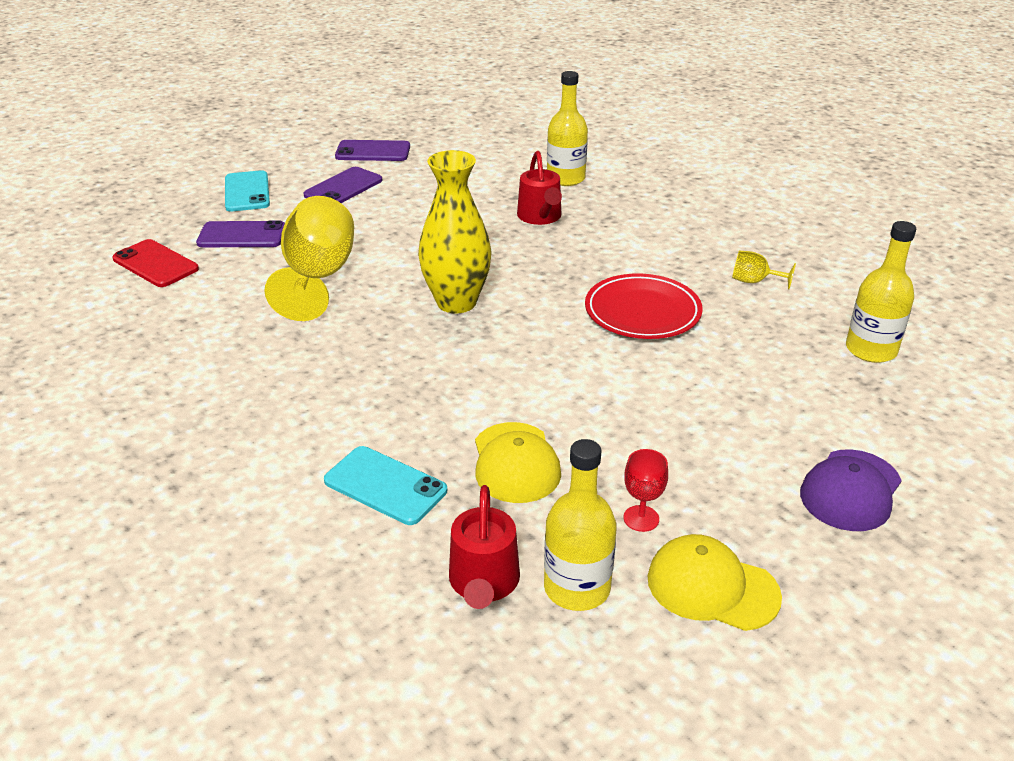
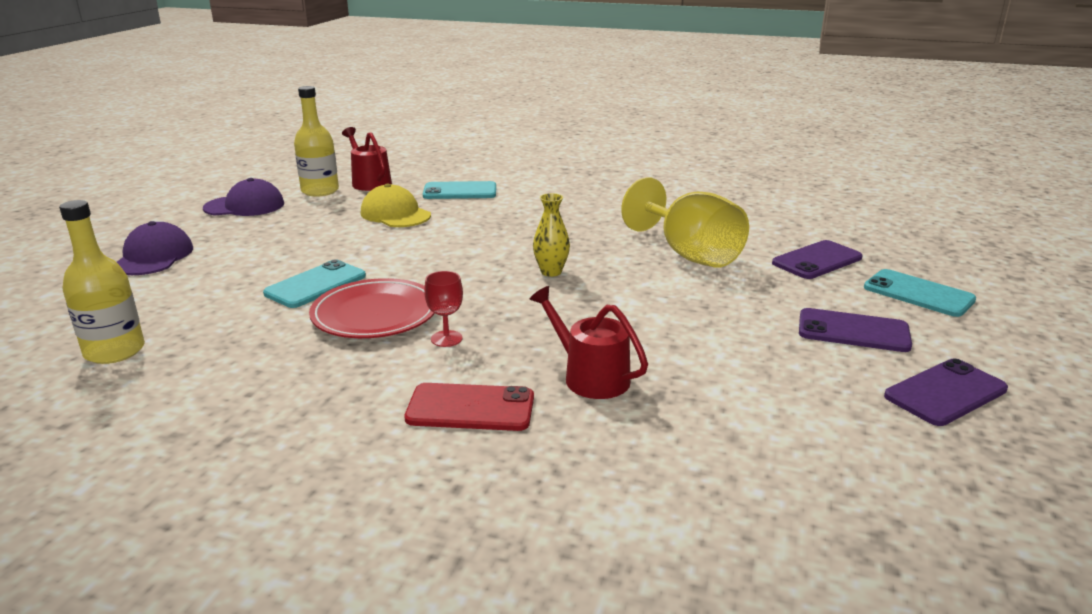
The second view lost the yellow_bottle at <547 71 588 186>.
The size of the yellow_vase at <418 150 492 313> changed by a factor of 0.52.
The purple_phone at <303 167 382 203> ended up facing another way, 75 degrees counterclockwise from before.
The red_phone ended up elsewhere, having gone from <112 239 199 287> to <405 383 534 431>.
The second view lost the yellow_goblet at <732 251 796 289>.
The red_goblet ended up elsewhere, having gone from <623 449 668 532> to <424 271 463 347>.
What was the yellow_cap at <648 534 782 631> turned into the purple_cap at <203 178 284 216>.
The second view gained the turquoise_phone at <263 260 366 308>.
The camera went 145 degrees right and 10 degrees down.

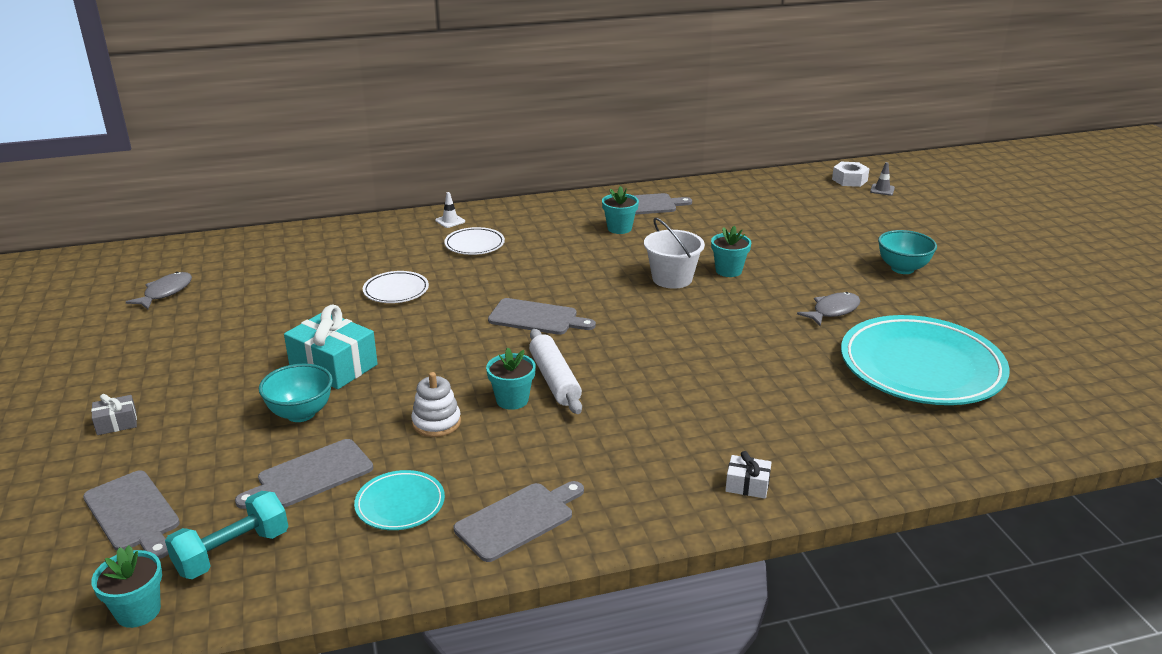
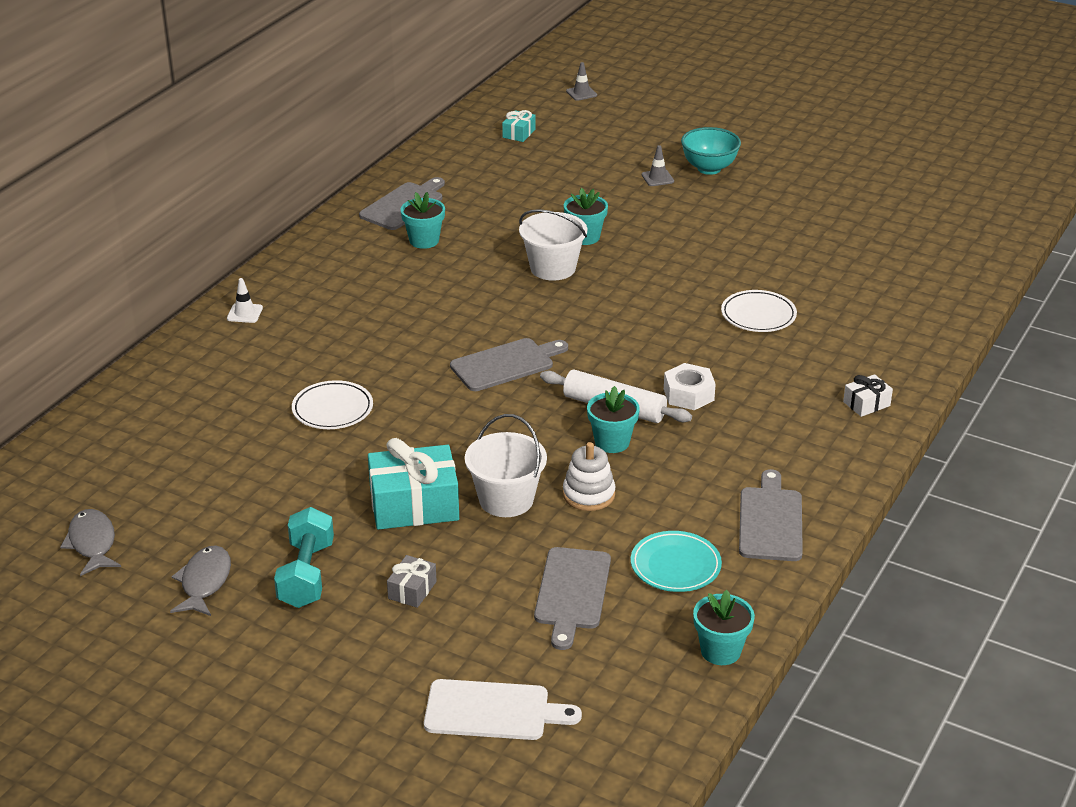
The white_nut ended up elsewhere, having gone from <832 162 870 187> to <664 363 716 410>.
The white_plate ended up elsewhere, having gone from <444 227 505 255> to <721 290 797 332>.
The grey_fish ended up elsewhere, having gone from <797 292 860 326> to <170 545 231 616>.
The second view lost the turquoise_plate at <841 315 1010 405>.
The second view lost the turquoise_bowl at <259 364 333 422>.
The grey_gift ended up elsewhere, having gone from <91 394 137 435> to <387 555 437 608>.
What was the grey_cutting_board at <83 470 180 559> turned into the white_cutting_board at <424 679 582 740>.
The turquoise_dumbbell ended up elsewhere, having gone from <165 491 288 579> to <274 507 334 608>.
The turquoise_flower_pot ended up elsewhere, having gone from <91 545 162 628> to <693 590 755 665>.
The second view gained the turquoise_gift at <502 110 535 142>.
The second view gained the grey_traffic_cone at <642 145 674 186>.
The second view gained the white_bucket at <465 414 547 517>.
The camera went 45 degrees left and 5 degrees up.

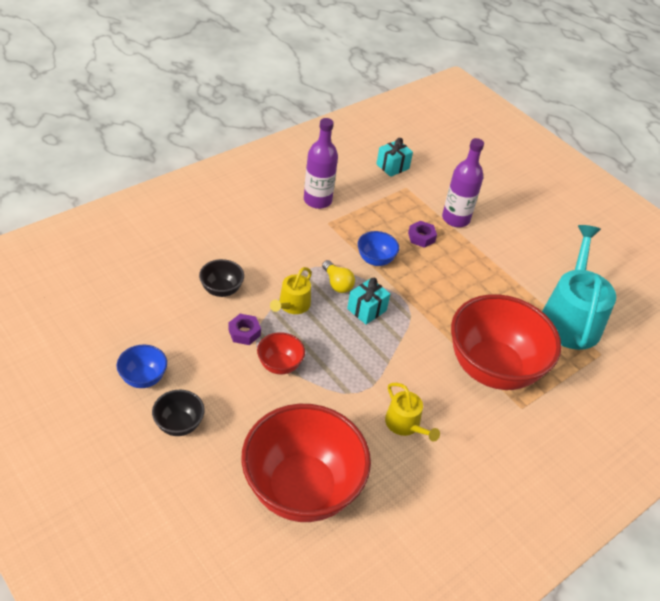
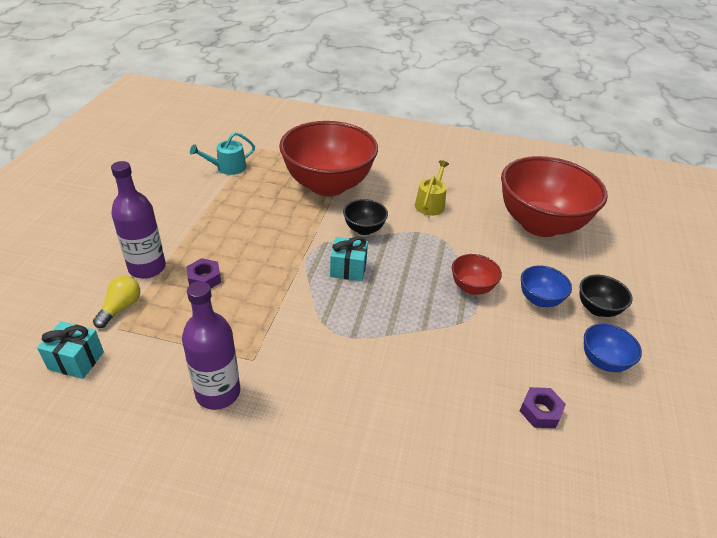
The size of the turquoise_watering_can at <542 225 616 350> changed by a factor of 0.50.
The blue_bowl ended up elsewhere, having gone from <358 231 399 266> to <521 265 572 307>.
The black_bowl ended up elsewhere, having gone from <199 259 244 297> to <343 199 388 235>.
The yellow_light_bulb ended up elsewhere, having gone from <322 260 355 293> to <93 276 140 328>.
The second view lost the yellow_watering_can at <270 267 312 314>.
The purple_nut ended up elsewhere, having gone from <228 314 261 345> to <520 387 566 428>.
The camera went 125 degrees left and 5 degrees down.

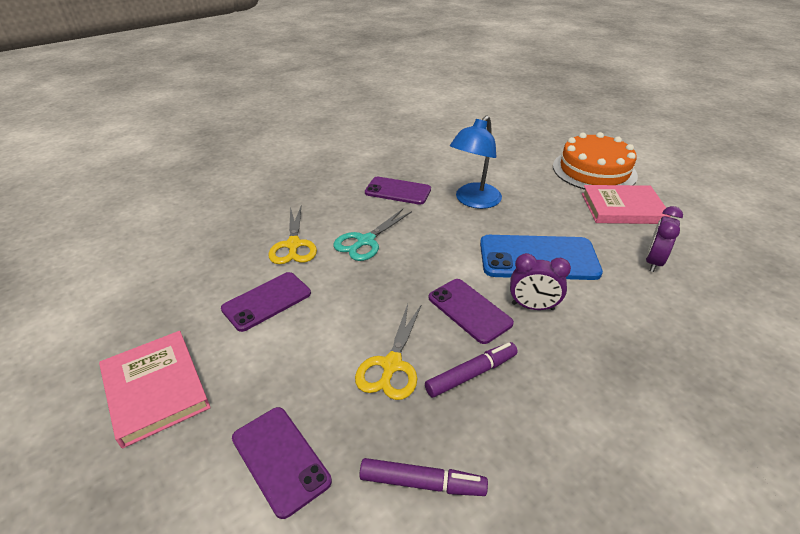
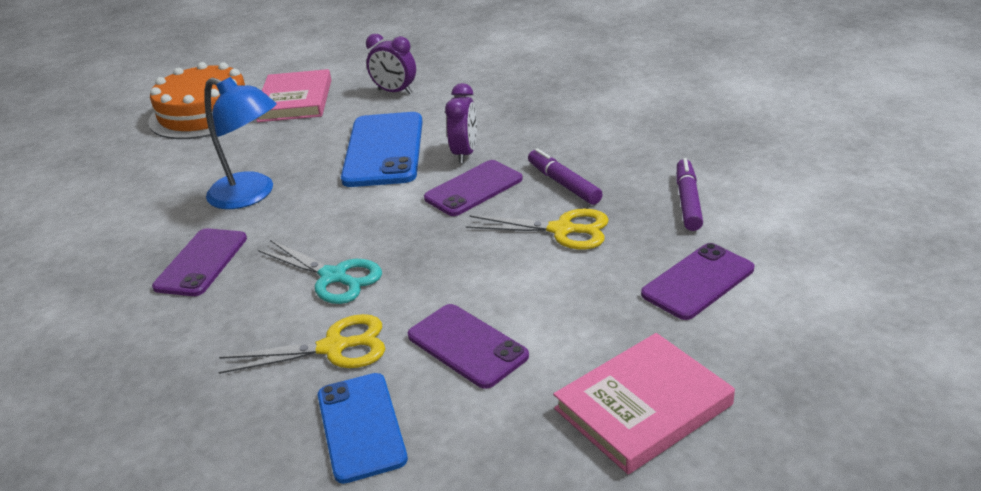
The second view gained the blue_phone at <318 373 408 484>.
The camera went 90 degrees left and 5 degrees down.

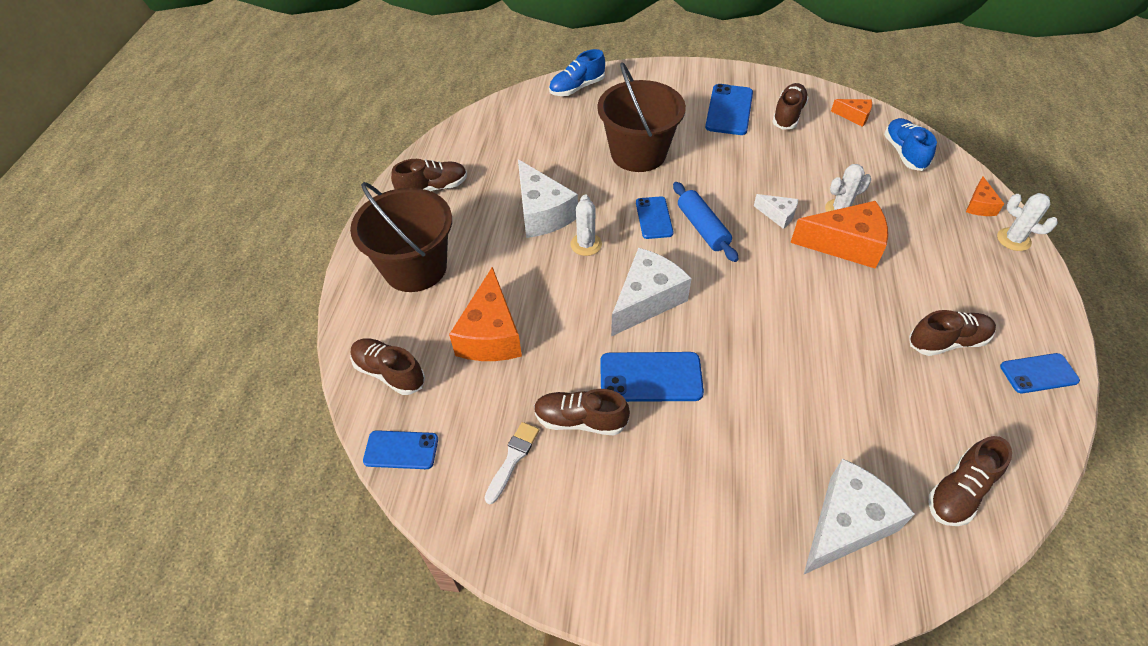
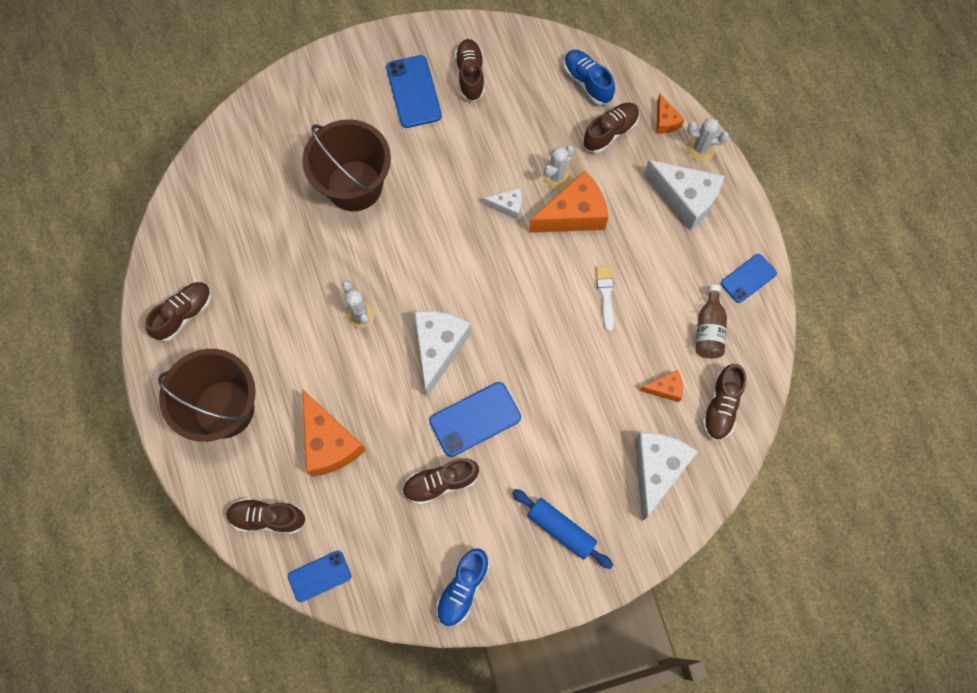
The blue_shoe ended up elsewhere, having gone from <549 49 605 96> to <436 548 490 627>.
The orange_cheese ended up elsewhere, having gone from <831 99 872 127> to <640 370 683 402>.
The white_cheese ended up elsewhere, having gone from <518 159 578 238> to <644 160 724 230>.
The blue_rolling_pin ended up elsewhere, having gone from <673 182 738 262> to <512 489 613 569>.
The second view lost the blue_phone at <636 196 673 239>.
The brown_shoe ended up elsewhere, having gone from <909 310 996 356> to <583 103 639 153>.
The white_brush ended up elsewhere, having gone from <485 422 539 504> to <596 266 614 332>.
The second view gained the brown_bottle at <696 285 727 358>.
The camera went 30 degrees left and 20 degrees up.

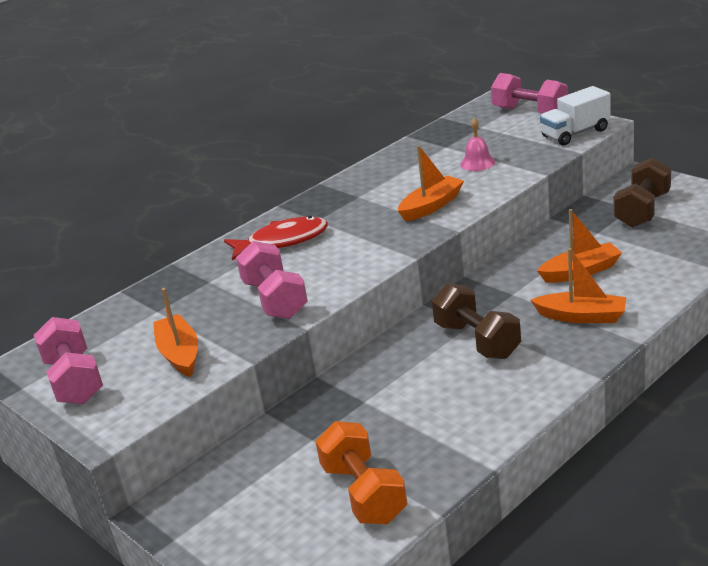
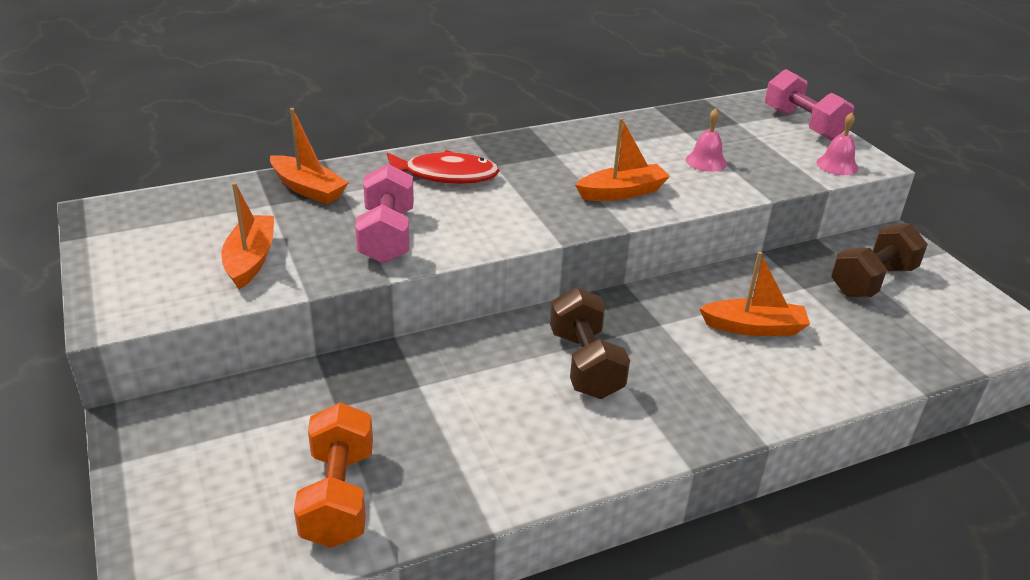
Where the white_truck stood at <540 86 611 145>, the pink_bell came to stand at <816 113 858 175>.
The orange_boat ended up elsewhere, having gone from <531 248 626 323> to <270 108 349 204>.
The second view lost the pink_dumbbell at <34 317 103 404>.
The camera went 15 degrees right and 5 degrees up.

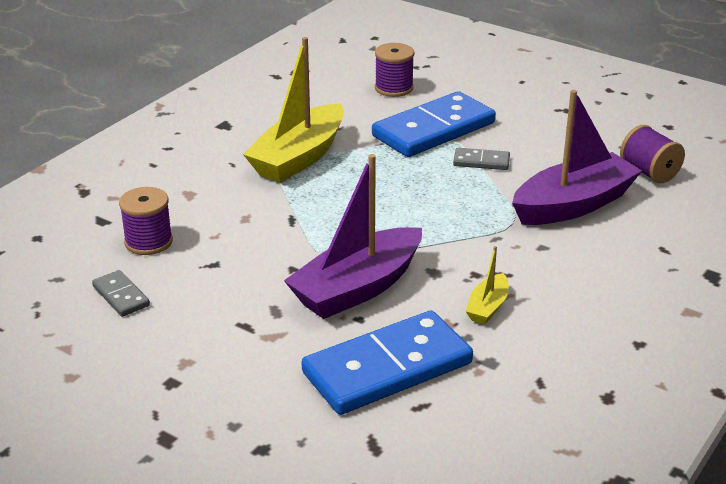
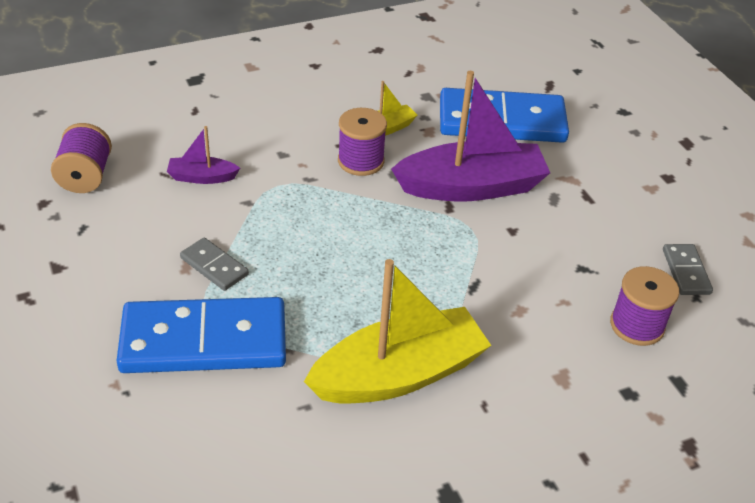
The purple_spool ended up elsewhere, having gone from <375 43 415 97> to <338 108 387 176>.
The size of the purple_boat at <512 90 642 225> changed by a factor of 0.46.
The camera went 150 degrees left and 10 degrees up.

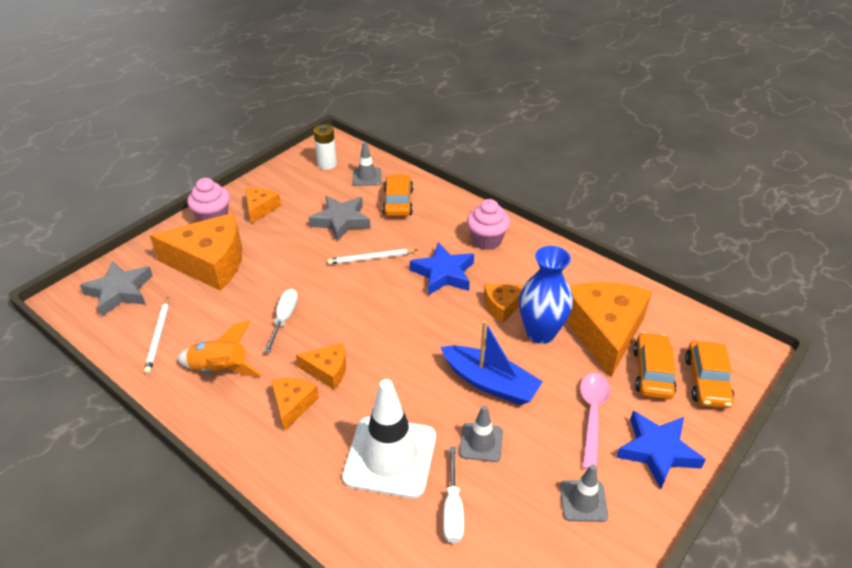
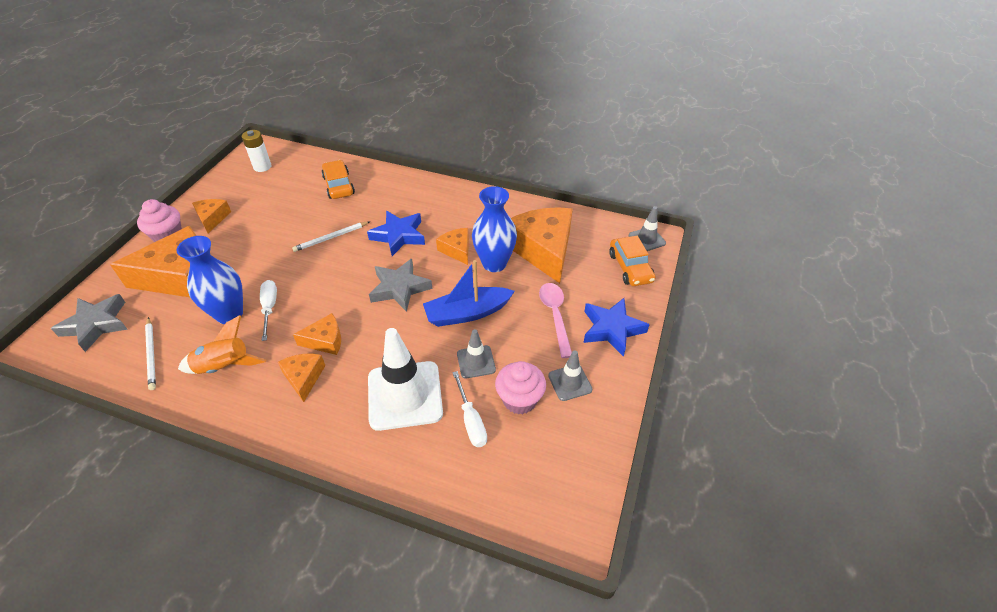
The grey_traffic_cone ended up elsewhere, having gone from <353 142 381 186> to <629 206 666 251>.
The grey_star ended up elsewhere, having gone from <309 196 370 242> to <369 259 432 312>.
The pink_cupcake ended up elsewhere, having gone from <467 199 510 250> to <495 361 546 415>.
The orange_cheese at <484 284 524 323> ended up facing another way, 105 degrees clockwise from before.
The blue_boat at <440 320 543 405> ended up facing another way, 150 degrees clockwise from before.
The second view lost the orange_car at <633 332 677 399>.
The second view gained the blue_vase at <177 236 243 324>.
The camera went 20 degrees left and 5 degrees up.

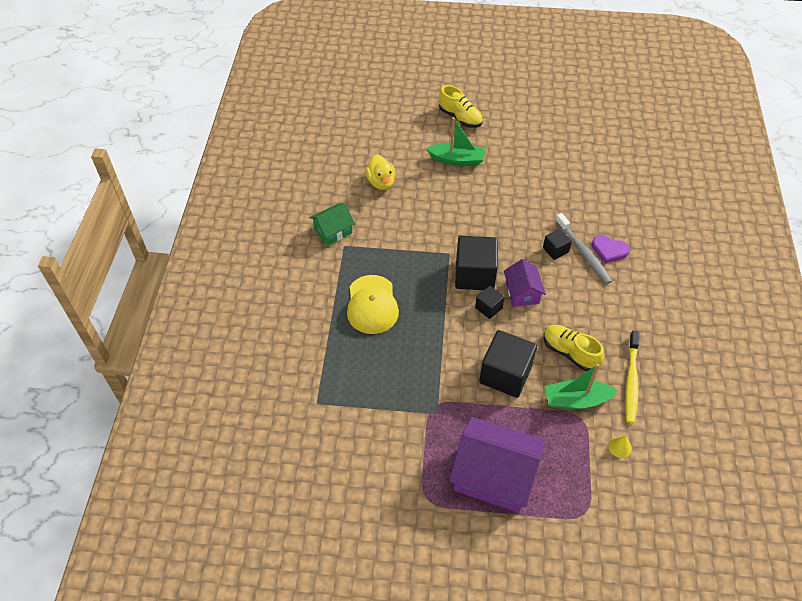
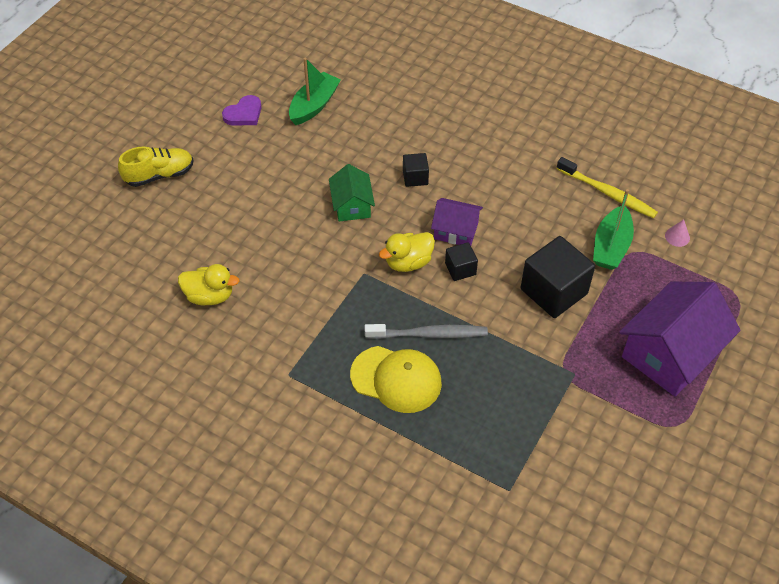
The green_boat ended up elsewhere, having gone from <426 117 485 166> to <289 58 341 125>.
The green_house ended up elsewhere, having gone from <309 203 355 246> to <329 164 375 221>.
The grey_toothbrush ended up elsewhere, having gone from <555 213 612 284> to <365 324 488 339>.
The purple_heart ended up elsewhere, having gone from <592 235 630 264> to <222 95 261 126>.
Where the black_cube stood at <455 236 498 290>, the yellow_duck came to stand at <379 232 435 272>.
The second view lost the yellow_shoe at <543 325 604 371>.
What was the yellow_cone at <608 436 632 458> turned into the pink_cone at <665 219 690 247>.
The camera went 65 degrees left and 0 degrees up.

